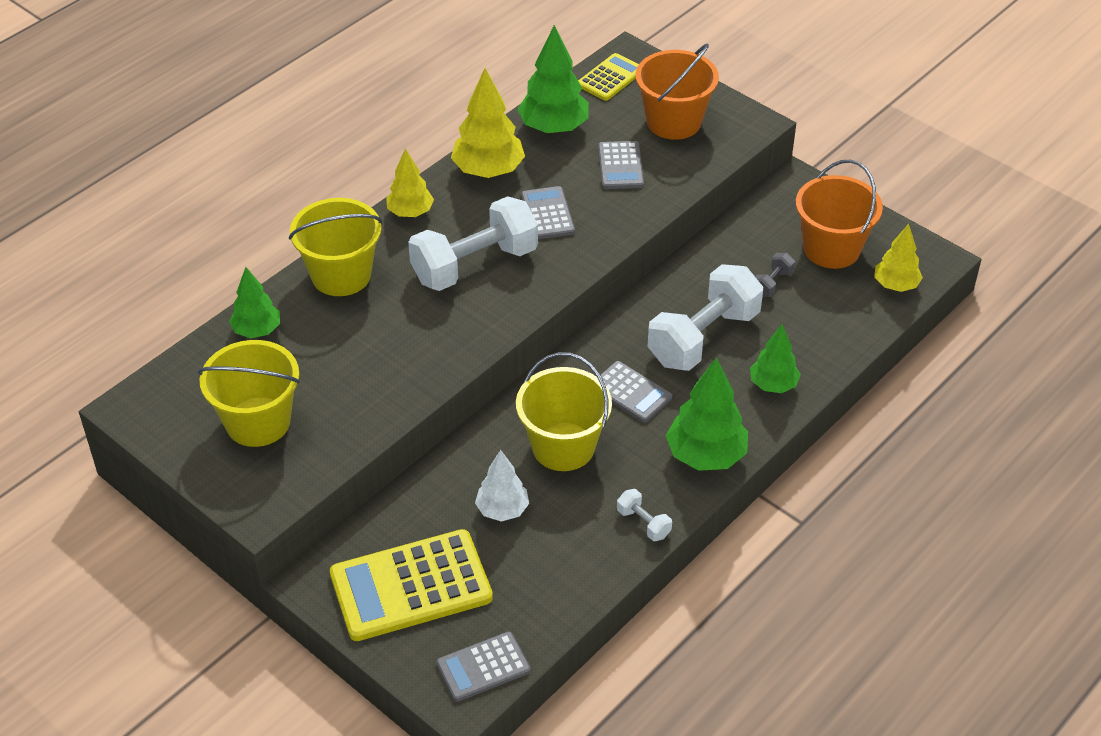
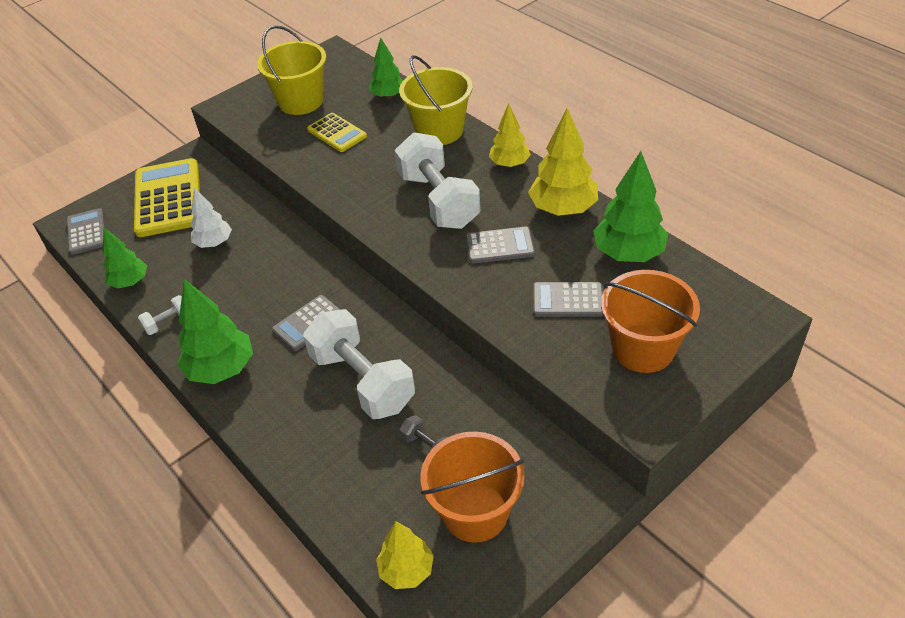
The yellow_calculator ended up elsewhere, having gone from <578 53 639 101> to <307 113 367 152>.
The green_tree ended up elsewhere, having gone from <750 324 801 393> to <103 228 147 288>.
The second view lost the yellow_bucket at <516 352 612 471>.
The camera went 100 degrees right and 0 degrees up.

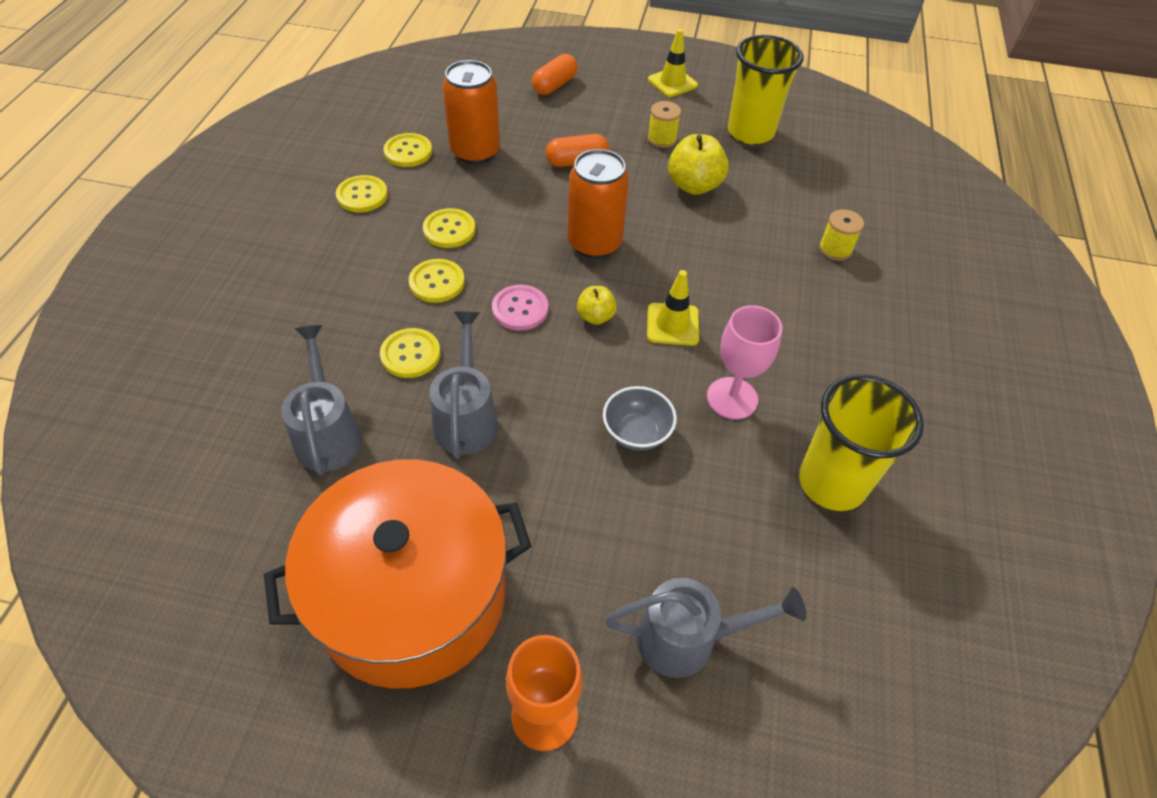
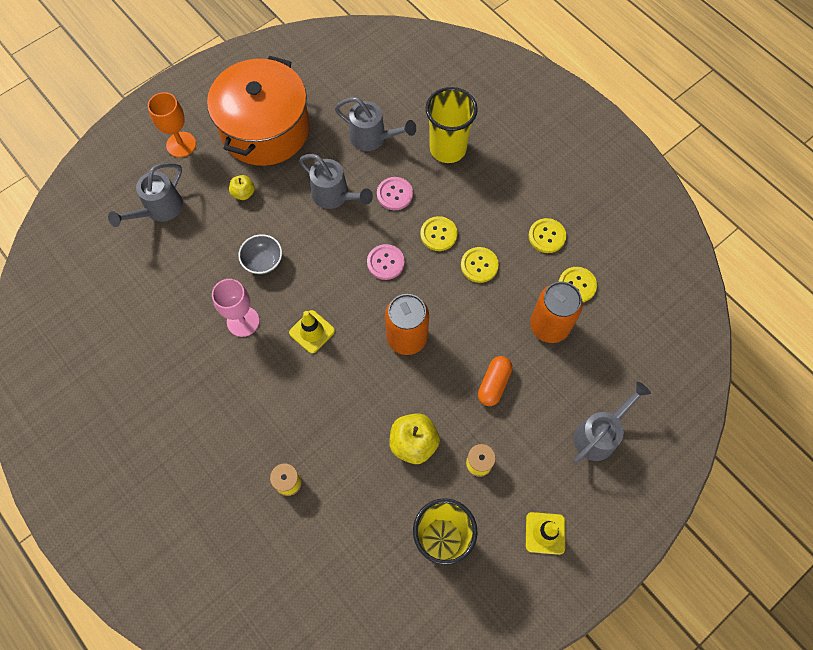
Where the orange_capsule stood at <532 54 578 95>, the grey_watering_can came to stand at <574 382 651 463>.
The yellow_apple ended up elsewhere, having gone from <577 286 617 325> to <229 175 255 200>.
What was the yellow_button at <380 328 441 378> turned into the pink_button at <377 177 413 210>.
The yellow_cup ended up elsewhere, having gone from <799 374 924 511> to <426 87 478 163>.
The camera went 130 degrees right and 15 degrees up.

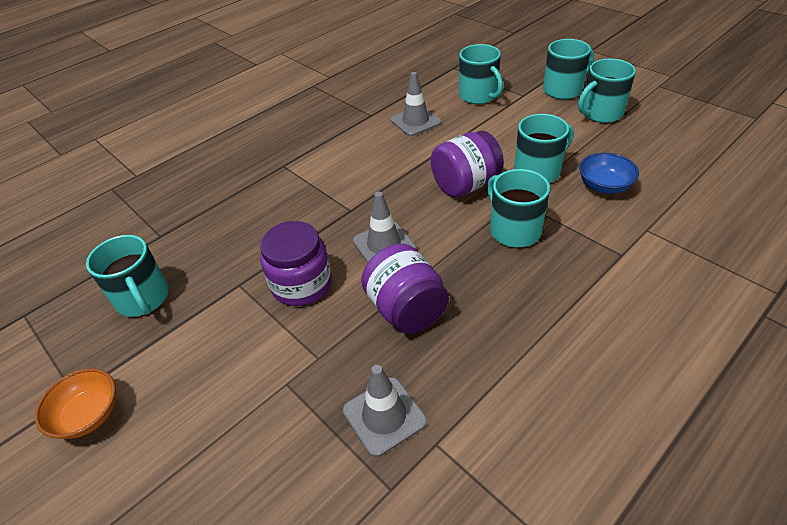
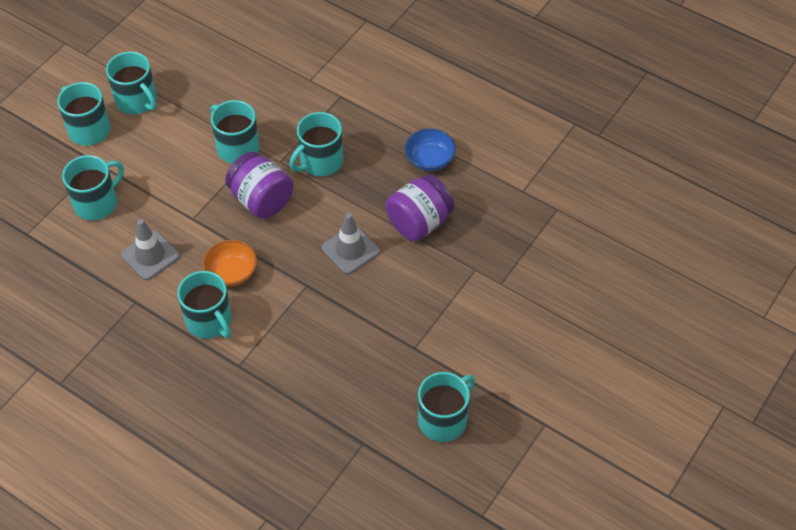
The blue_bowl ended up elsewhere, having gone from <579 153 639 194> to <405 128 456 171>.
The second view lost the purple_jar at <260 221 332 306>.
The second view lost the grey_traffic_cone at <343 365 427 457>.
The orange_bowl ended up elsewhere, having gone from <35 368 116 439> to <203 240 257 287>.
The second view gained the turquoise_mug at <177 271 232 339>.
The camera went 105 degrees left and 10 degrees up.

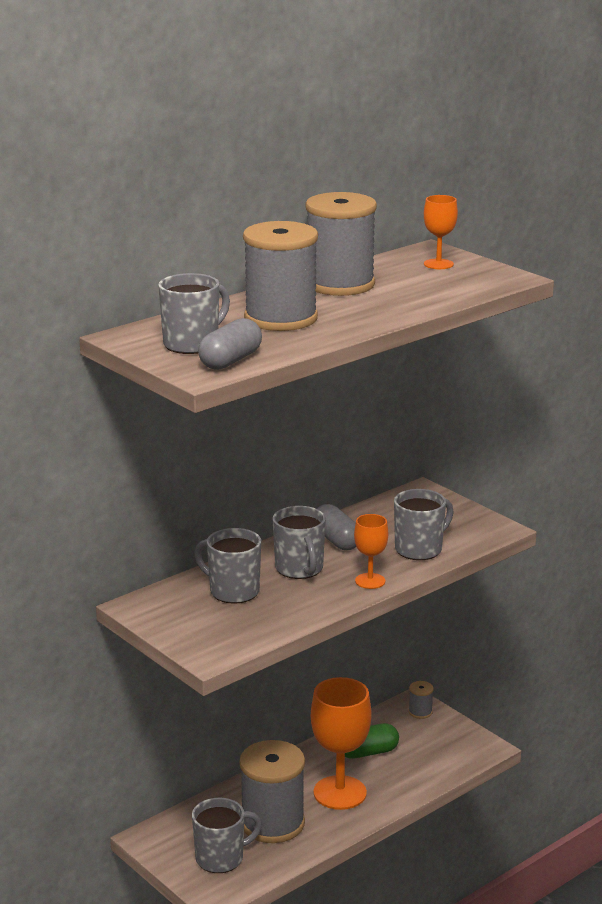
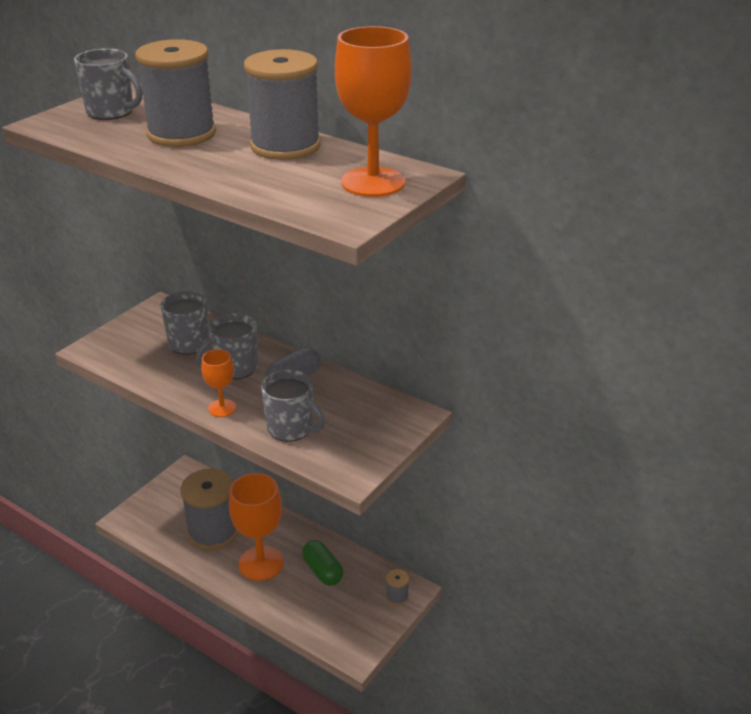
The size of the orange_goblet at <424 195 458 269> changed by a factor of 1.91.
The second view lost the grey_capsule at <198 318 262 370>.
The second view lost the grey_mug at <192 798 262 873>.
The camera went 75 degrees right and 10 degrees up.

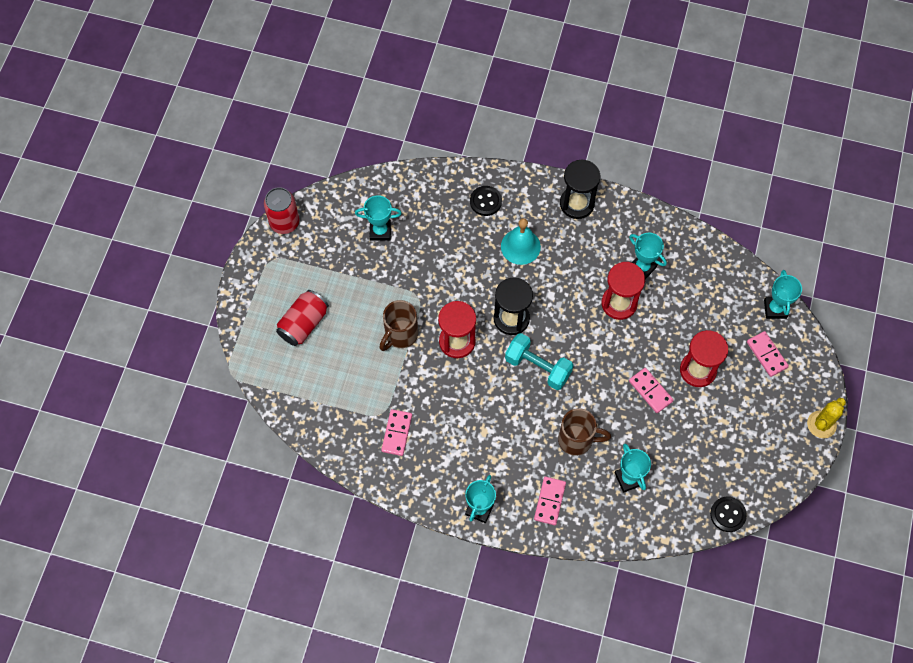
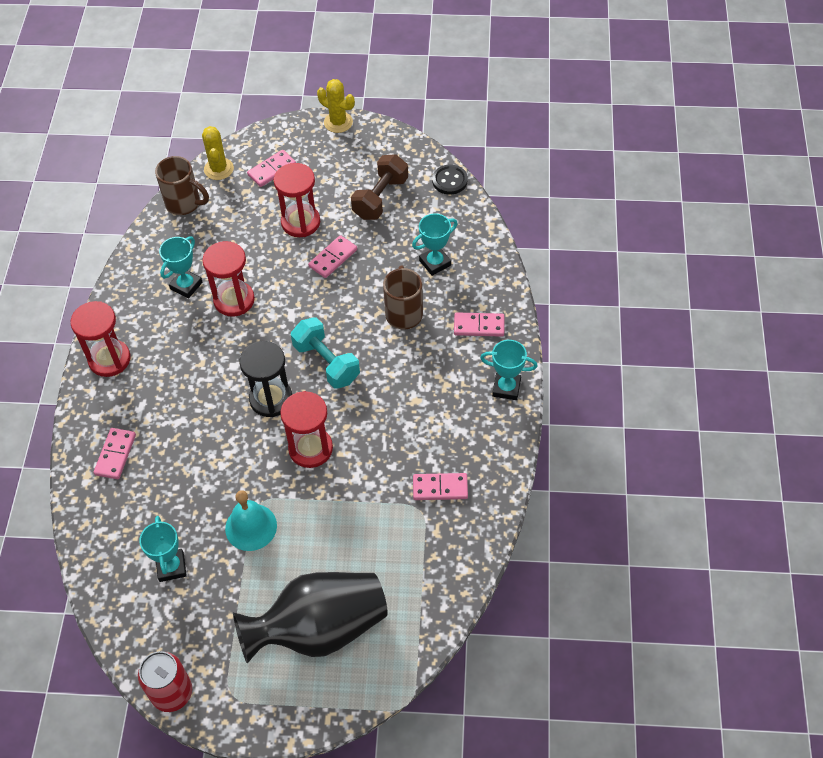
What was the black_hourglass at <560 159 600 219> turned into the red_hourglass at <71 301 130 377>.
Where the black_button stood at <470 186 502 216>, the pink_domino came to stand at <94 428 136 479>.
The turquoise_bell ended up elsewhere, having gone from <501 218 541 265> to <225 490 277 551>.
Where the turquoise_trophy stood at <764 270 802 319>, the yellow_cactus came to stand at <202 126 234 180>.
Where the red_can stood at <276 290 329 346>, the black_vase came to stand at <233 572 388 663>.
The brown_mug ended up elsewhere, having gone from <379 300 418 351> to <155 156 209 215>.
The turquoise_dumbbell at <505 333 574 390> ended up facing another way, 60 degrees counterclockwise from before.
The second view gained the brown_dumbbell at <351 154 408 220>.
The camera went 100 degrees left and 10 degrees down.

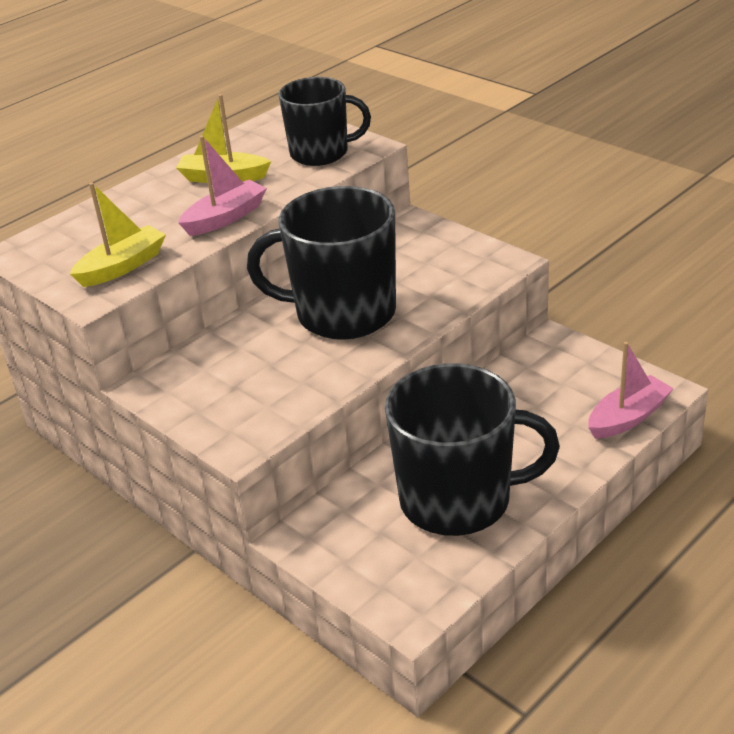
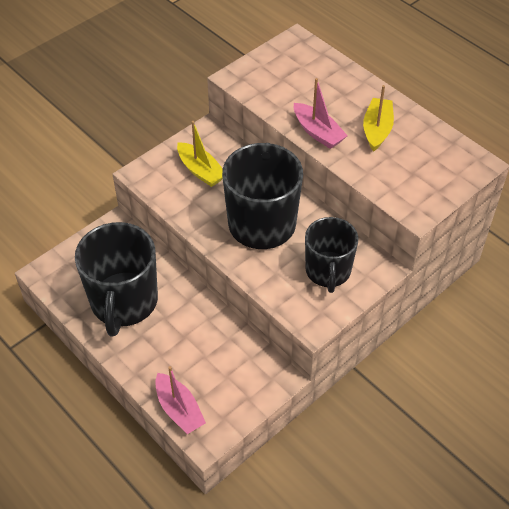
The black_mug ended up elsewhere, having gone from <279 77 371 166> to <305 217 358 293>.
The yellow_boat ended up elsewhere, having gone from <70 183 166 287> to <177 121 223 187>.
The camera went 90 degrees right and 15 degrees up.

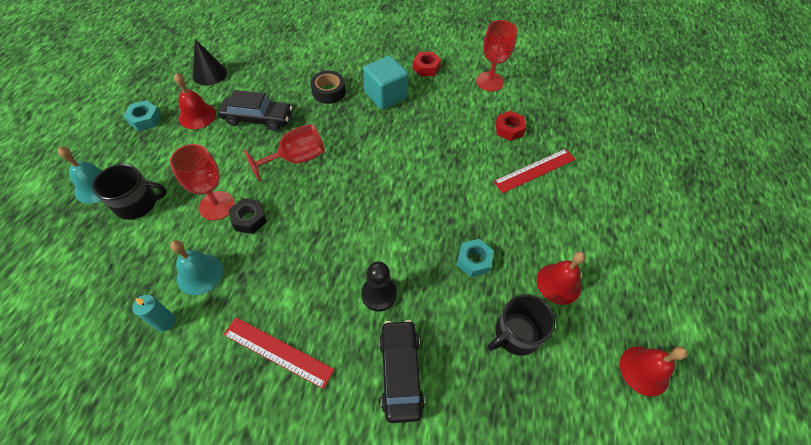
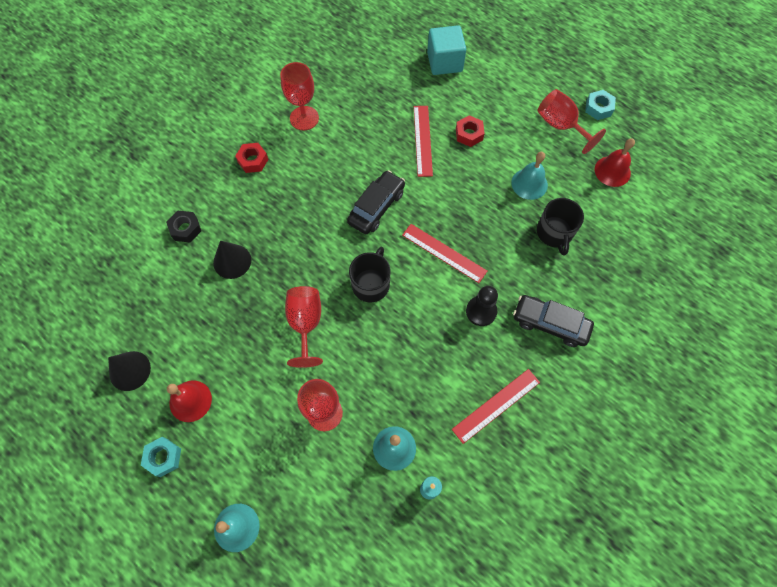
The turquoise_cube ended up elsewhere, having gone from <363 55 409 110> to <427 25 466 75>.
Where the black_tape stood at <310 71 346 104>, the black_cone came to stand at <213 240 251 279>.
The black_car ended up elsewhere, having gone from <218 90 292 131> to <347 170 405 234>.
The red_nut ended up elsewhere, having gone from <495 111 526 141> to <456 115 485 147>.
The black_mug ended up elsewhere, having gone from <93 164 167 220> to <349 247 390 302>.
The black_nut ended up elsewhere, having gone from <229 198 267 234> to <166 211 202 242>.
The turquoise_nut ended up elsewhere, having gone from <457 239 494 277> to <585 90 616 120>.
What was the red_bell at <537 252 586 305> turned into the turquoise_bell at <511 152 548 200>.
The second view gained the red_goblet at <537 89 606 154>.
The second view gained the red_ruler at <402 224 488 283>.
The camera went 60 degrees left and 10 degrees up.

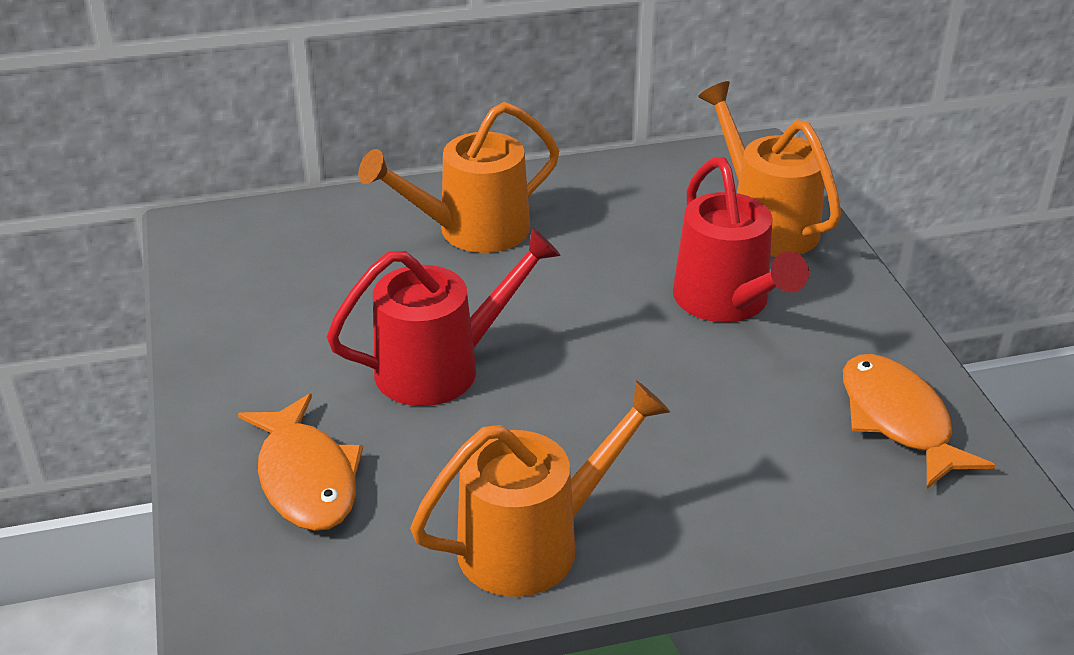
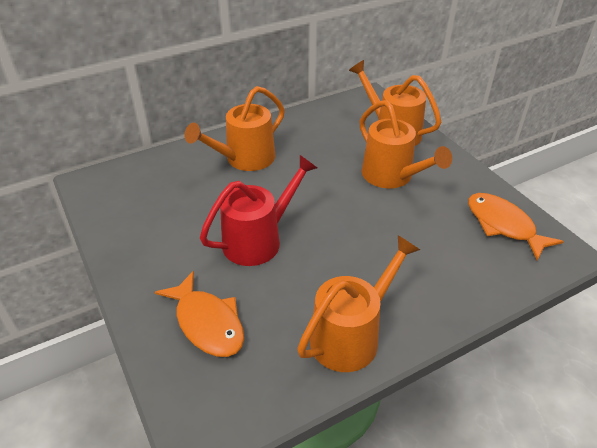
What was the red_watering_can at <673 157 809 322> turned into the orange_watering_can at <359 100 452 188>.
The camera went 15 degrees left and 5 degrees up.

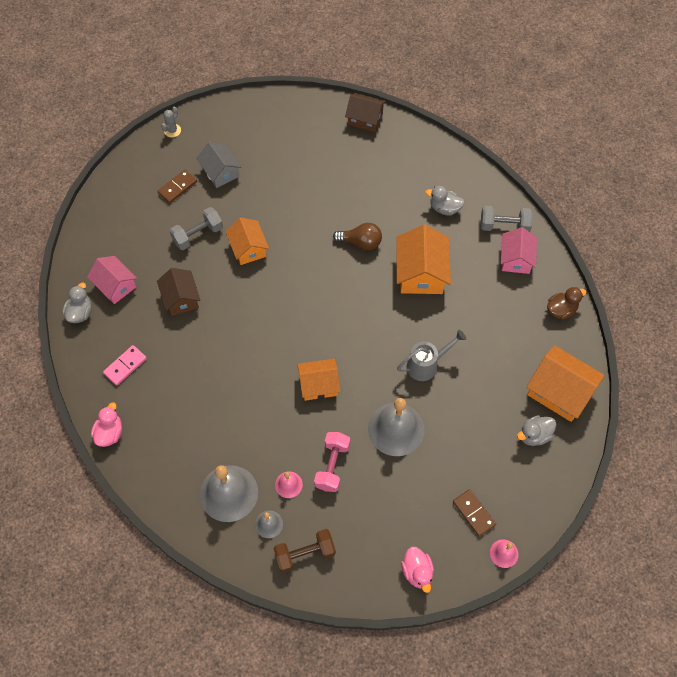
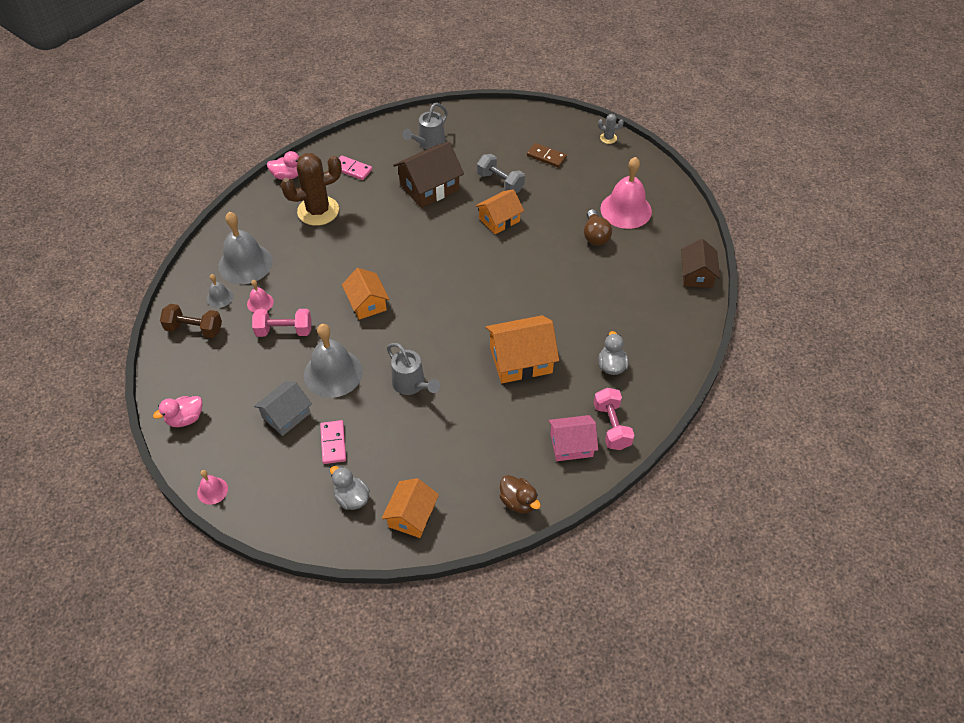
The grey_house ended up elsewhere, having gone from <196 142 242 188> to <254 381 312 436>.
What was the grey_dumbbell at <480 206 533 232> turned into the pink_dumbbell at <594 388 635 450>.
The brown_light_bulb ended up elsewhere, having gone from <333 223 382 250> to <584 209 612 245>.
Where the pink_house stood at <87 256 137 304>, the grey_watering_can came to stand at <402 103 448 150>.
The size of the brown_house at <157 268 201 316> changed by a factor of 1.51.
The second view lost the grey_duck at <62 282 92 323>.
The size of the orange_house at <526 345 605 422> changed by a factor of 0.66.
The second view lost the brown_domino at <453 489 496 537>.
The brown_dumbbell at <273 529 336 573> ended up facing another way, 45 degrees counterclockwise from before.
The second view gained the brown_cactus at <281 153 342 226>.
The second view gained the pink_bell at <600 157 652 229>.
The second view gained the pink_domino at <320 420 346 464>.
The camera went 75 degrees right and 10 degrees down.

